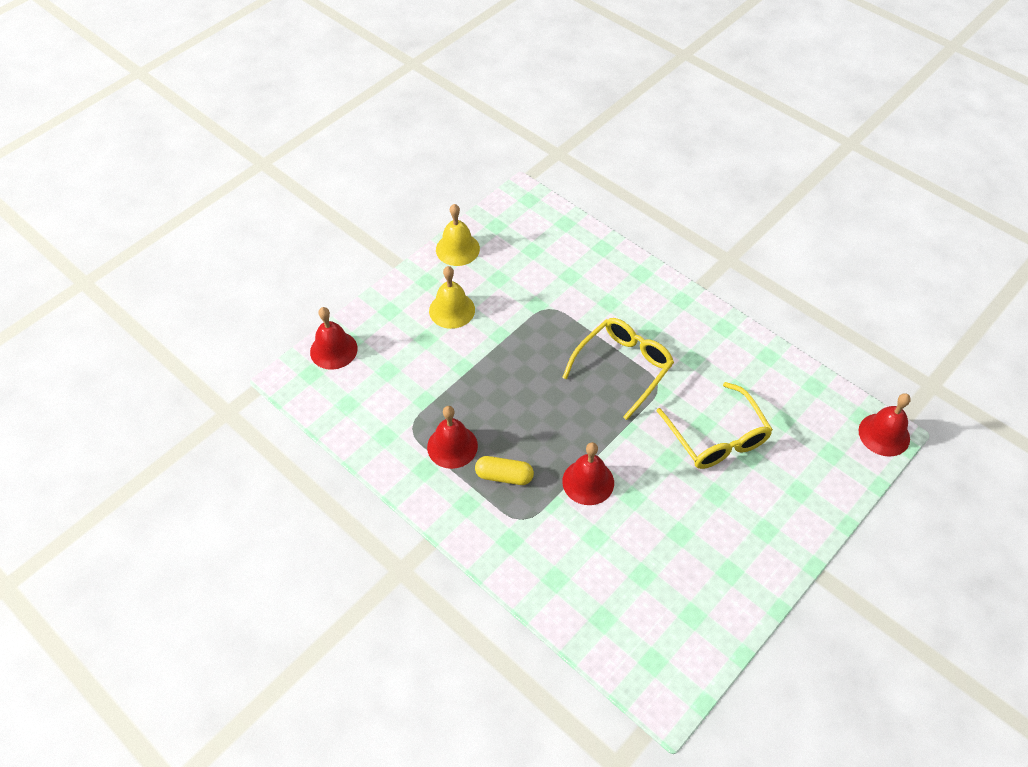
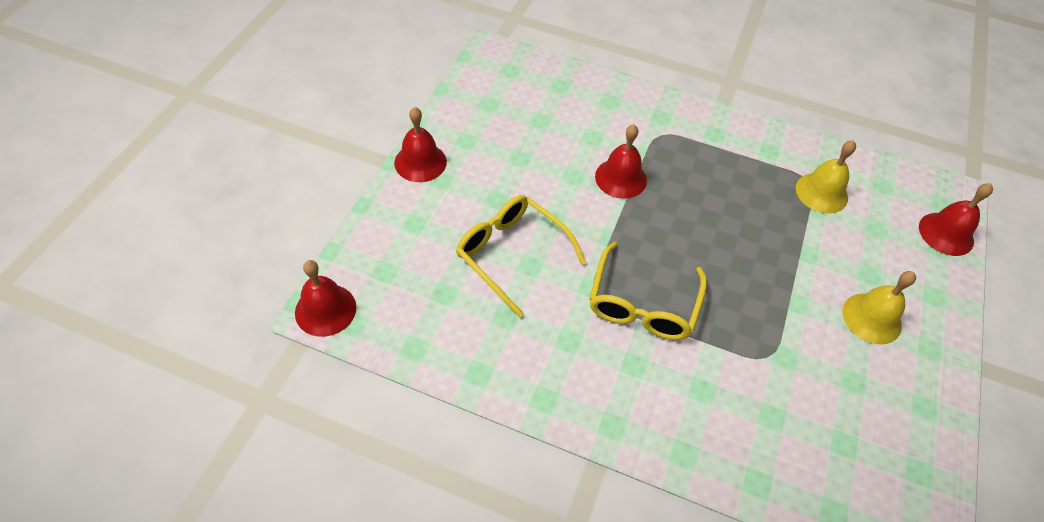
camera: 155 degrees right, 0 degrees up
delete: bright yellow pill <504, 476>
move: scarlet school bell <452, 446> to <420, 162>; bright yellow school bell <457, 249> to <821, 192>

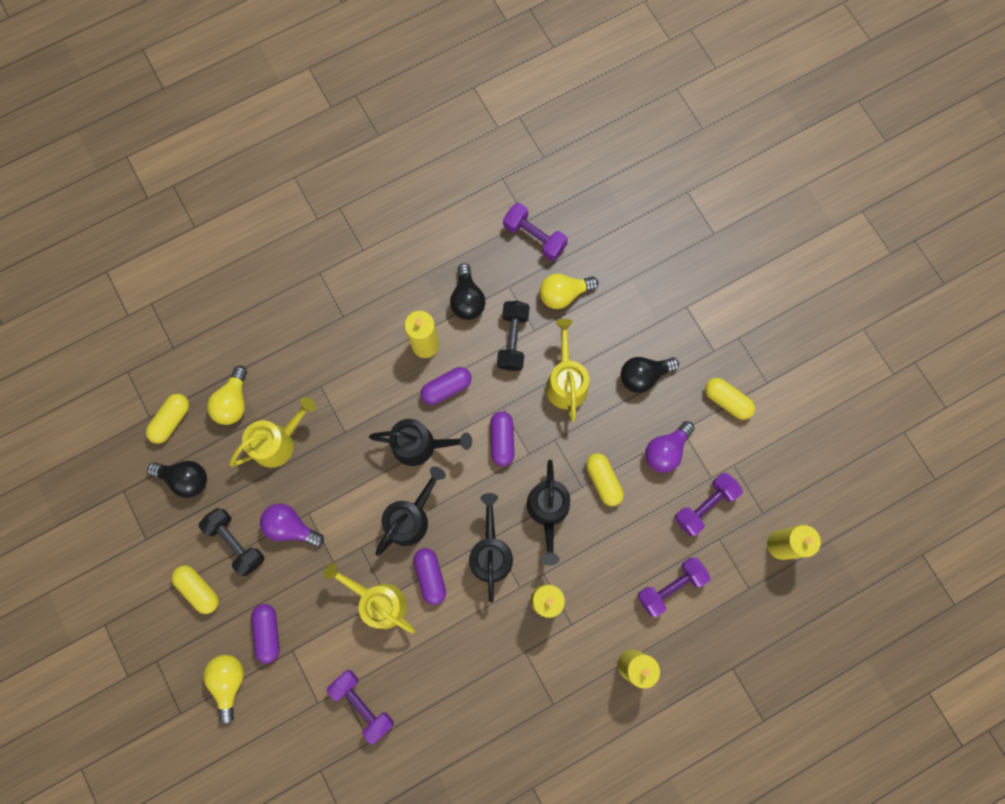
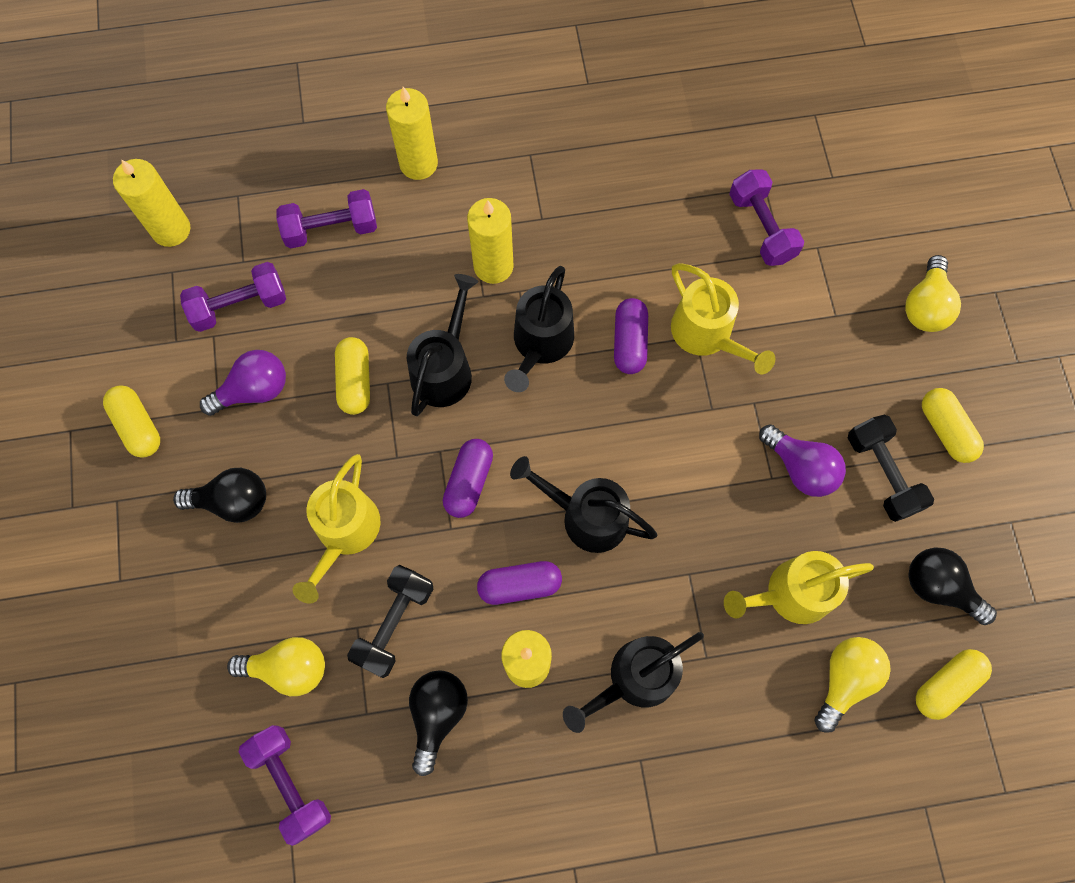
camera: 160 degrees left, 5 degrees down
delete: royal purple pill <268, 632>
move: ebony watering pot <411, 517> to <634, 679>

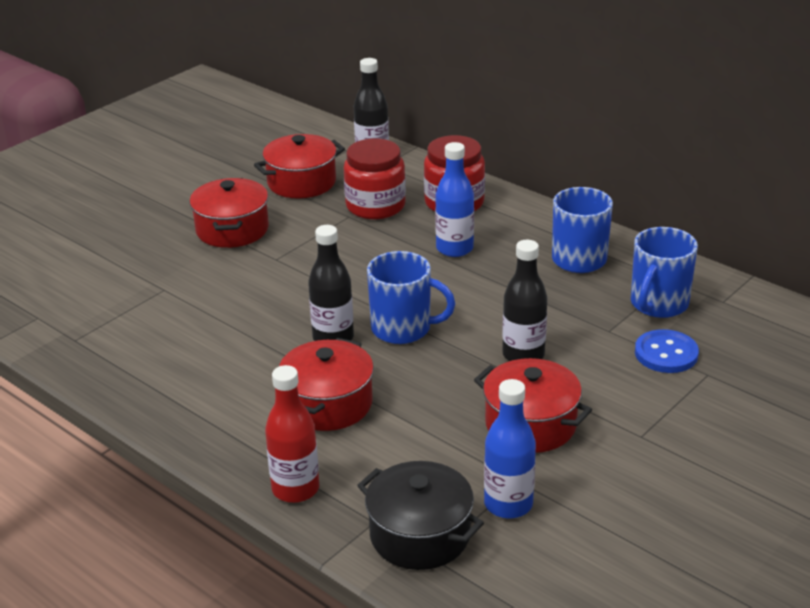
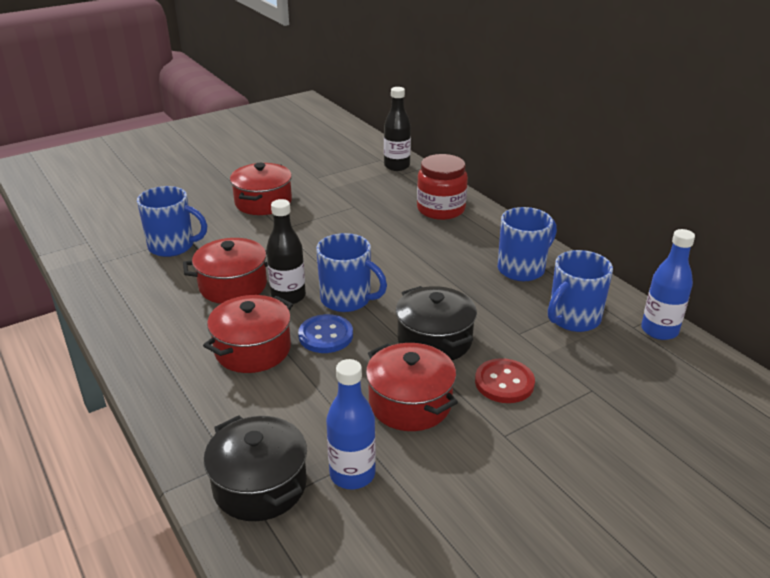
camera: 15 degrees right, 0 degrees up
delete: scarlet flask <295, 489>; scarlet jar <375, 206>
insert: cobalt coffee mug <172, 246>; scarlet shirt button <504, 382>
move: scarlet pot <301, 182> to <233, 286>; cobalt flask <454, 249> to <659, 330>; cobalt shirt button <666, 353> to <326, 335>
replace: ebony flask <523, 355> to ebony pot <434, 340>

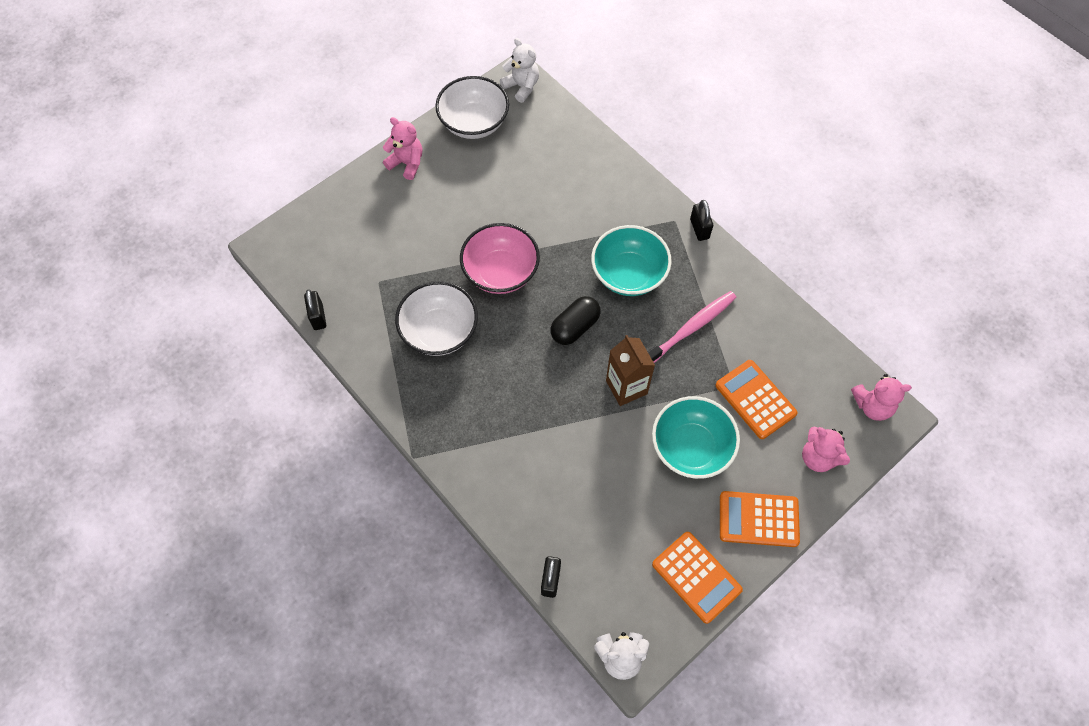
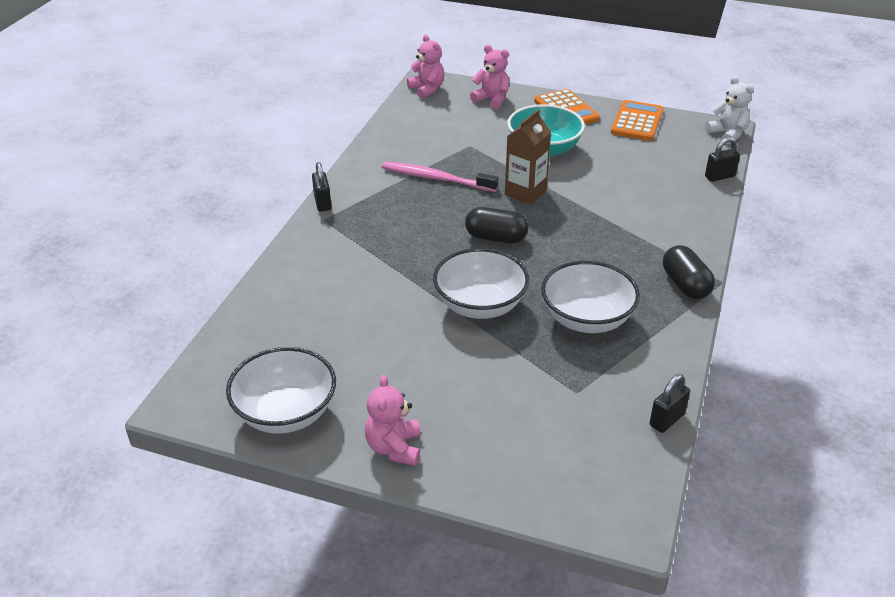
camera: 120 degrees left, 25 degrees down
delete: pure white stuffed bear <521, 87>; turquoise bowl <628, 274>; bright orange adding machine <755, 399>
insert: ebony pill <685, 285>
recolor: rosy bowl <501, 272> to pure white bowl <480, 305>
rotate: ebony small lock <699, 229> = <322, 203> 60 degrees counterclockwise; rosy stuffed bear <818, 457> = <492, 100> 75 degrees counterclockwise

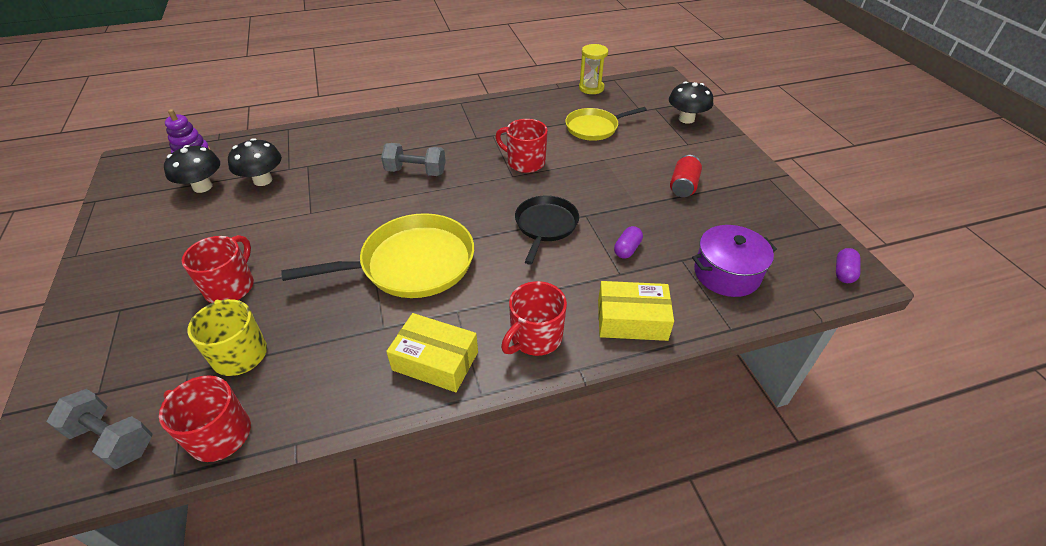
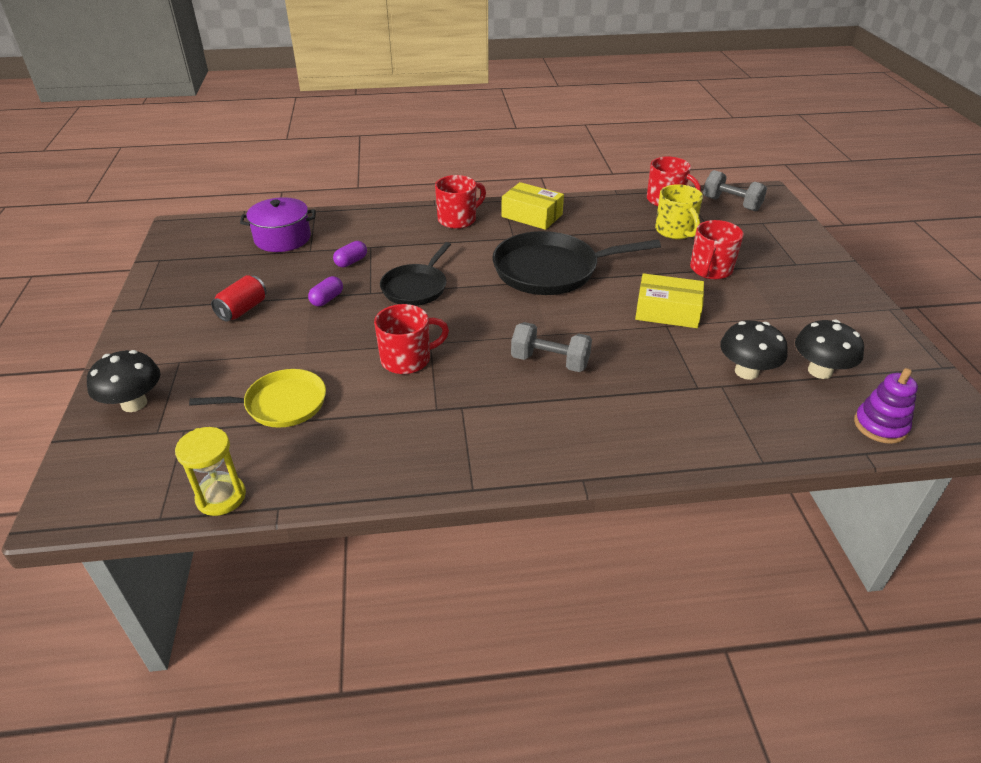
camera: 170 degrees left, 5 degrees down
move: bright yellow parcel <632, 320> to <667, 311>; royal purple pill <843, 272> to <327, 299>
recolor: bright yellow pan <412, 264> to ebony pan <550, 270>
rotate: scarlet coffee mug <525, 162> = <407, 359> 60 degrees counterclockwise

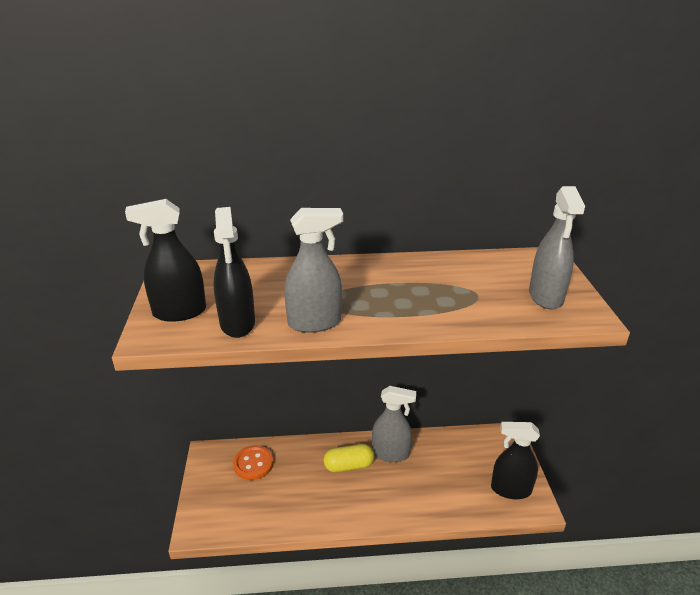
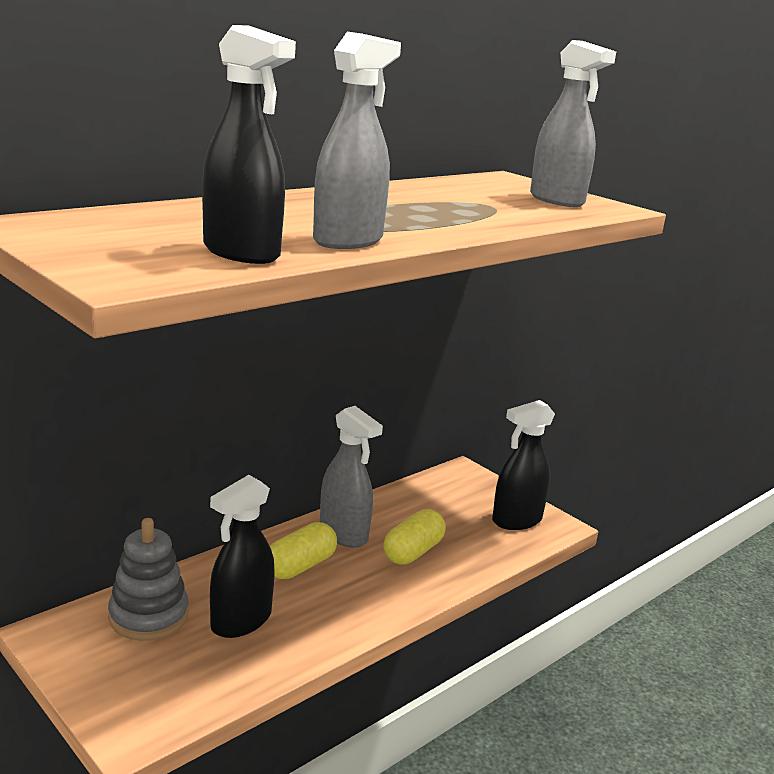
camera: 40 degrees left, 10 degrees down
insert: bright yellow pill <413, 552>
move: ebony sprayer <179, 312> to <241, 621>
replace: bright orange shirt button <253, 464> to gray ring stacker <148, 616>
rotate: gray sprayer <391, 453> = <344, 534> 75 degrees clockwise

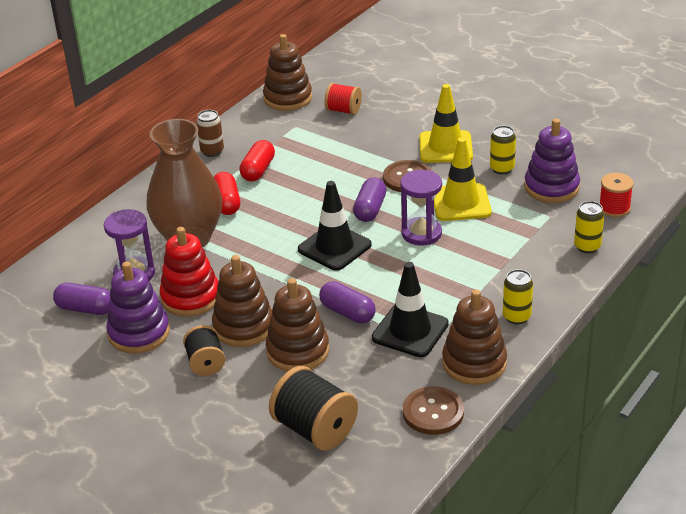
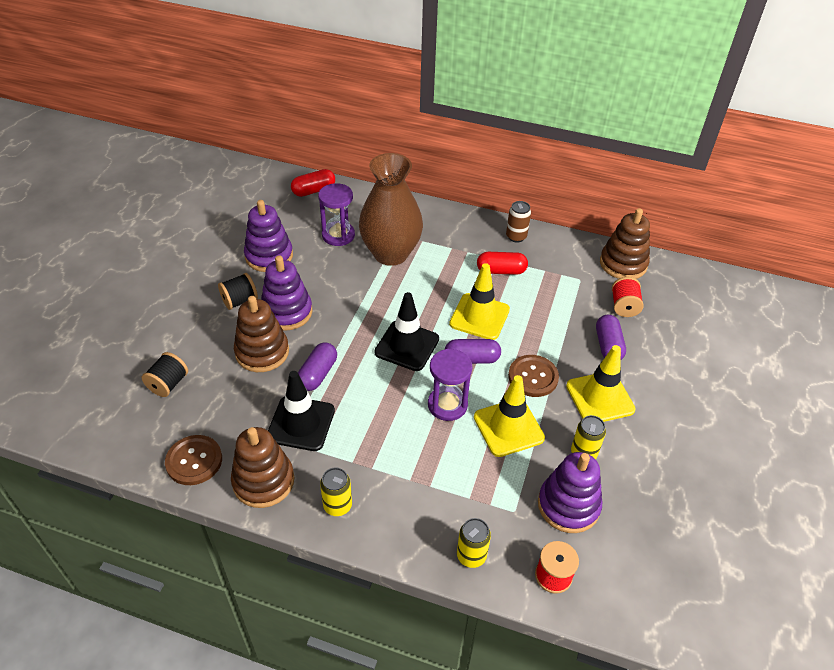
camera: 70 degrees right, 10 degrees up
delete: scarlet ring stacker <190, 297>
insert: bright yellow road cone <479, 317>
move: royal purple pill <85, 309> to <608, 346>; scarlet pill <226, 203> to <313, 190>
recolor: russet ring stacker <243, 327> to royal purple ring stacker <287, 312>
resize: ebony reel of thread <315, 429> = <168, 384> x0.61

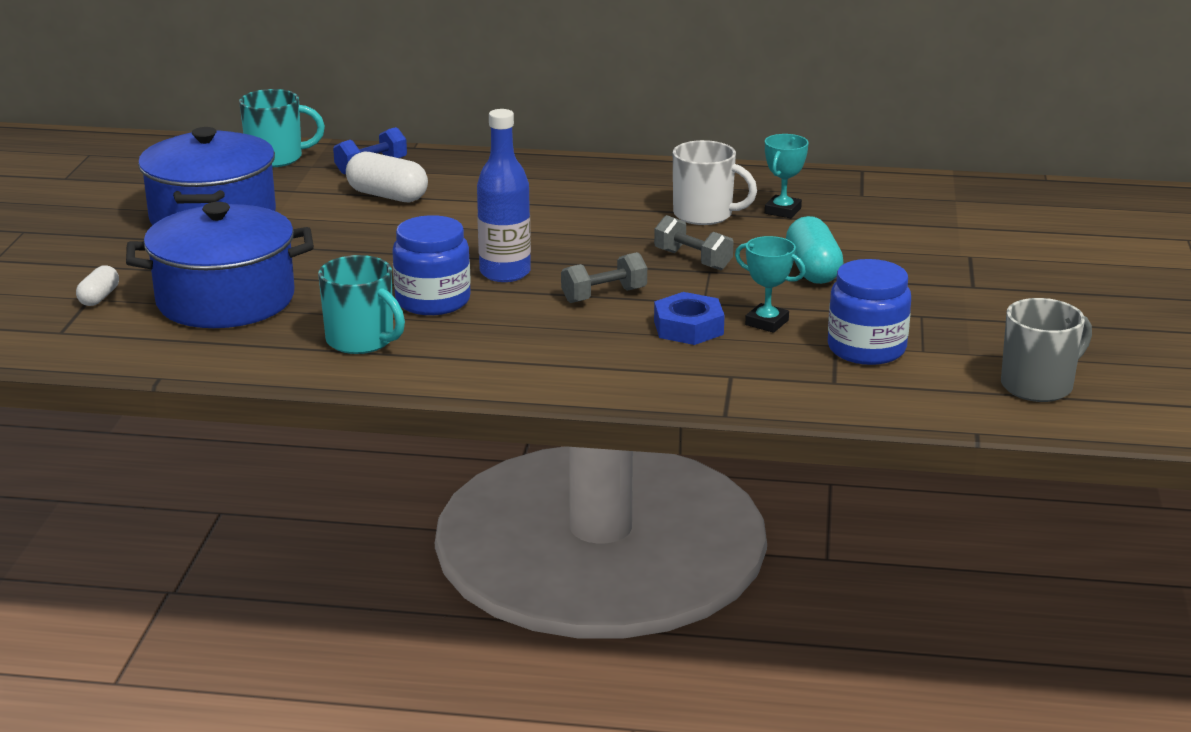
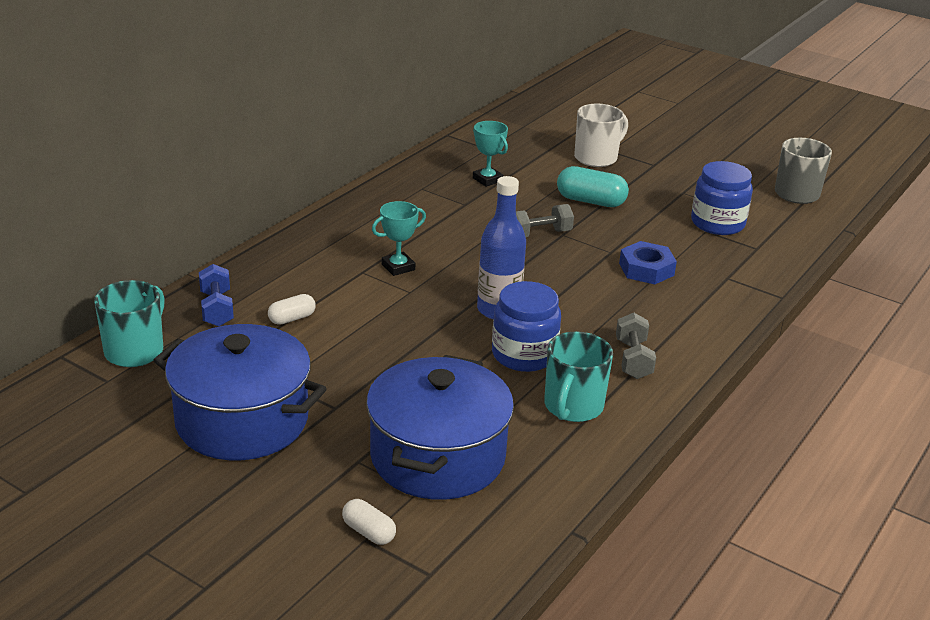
camera: 65 degrees left, 5 degrees up
move: gray dumbbell <604, 295> to <633, 359>; pure white coffee mug <704, 215> to <596, 158>; turquoise prize cup <767, 322> to <398, 267>
rotate: turquoise coffee mug <361, 341> = <573, 407> 135 degrees clockwise
resize: pure white pill <387, 196> = <292, 318> x0.58

